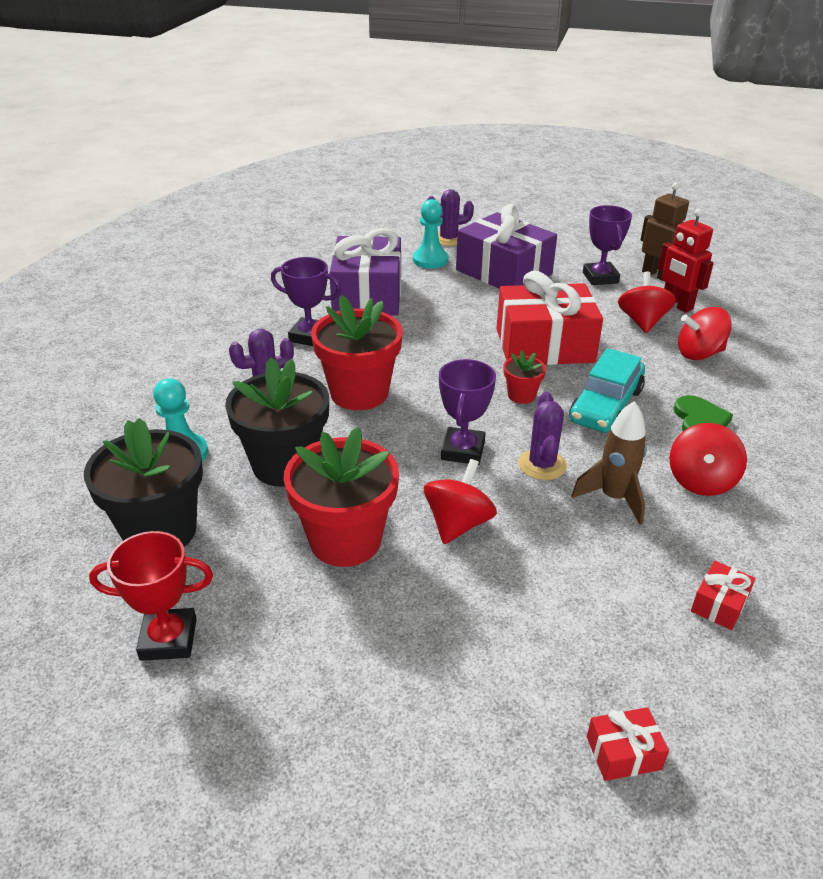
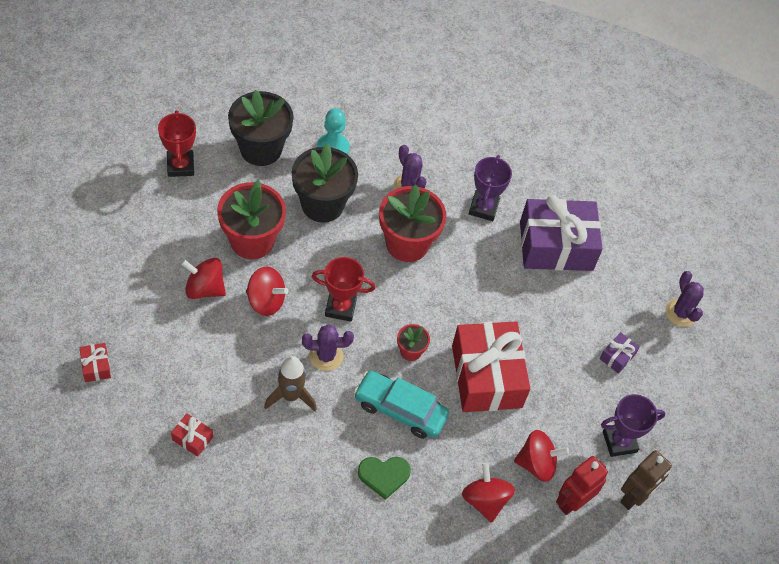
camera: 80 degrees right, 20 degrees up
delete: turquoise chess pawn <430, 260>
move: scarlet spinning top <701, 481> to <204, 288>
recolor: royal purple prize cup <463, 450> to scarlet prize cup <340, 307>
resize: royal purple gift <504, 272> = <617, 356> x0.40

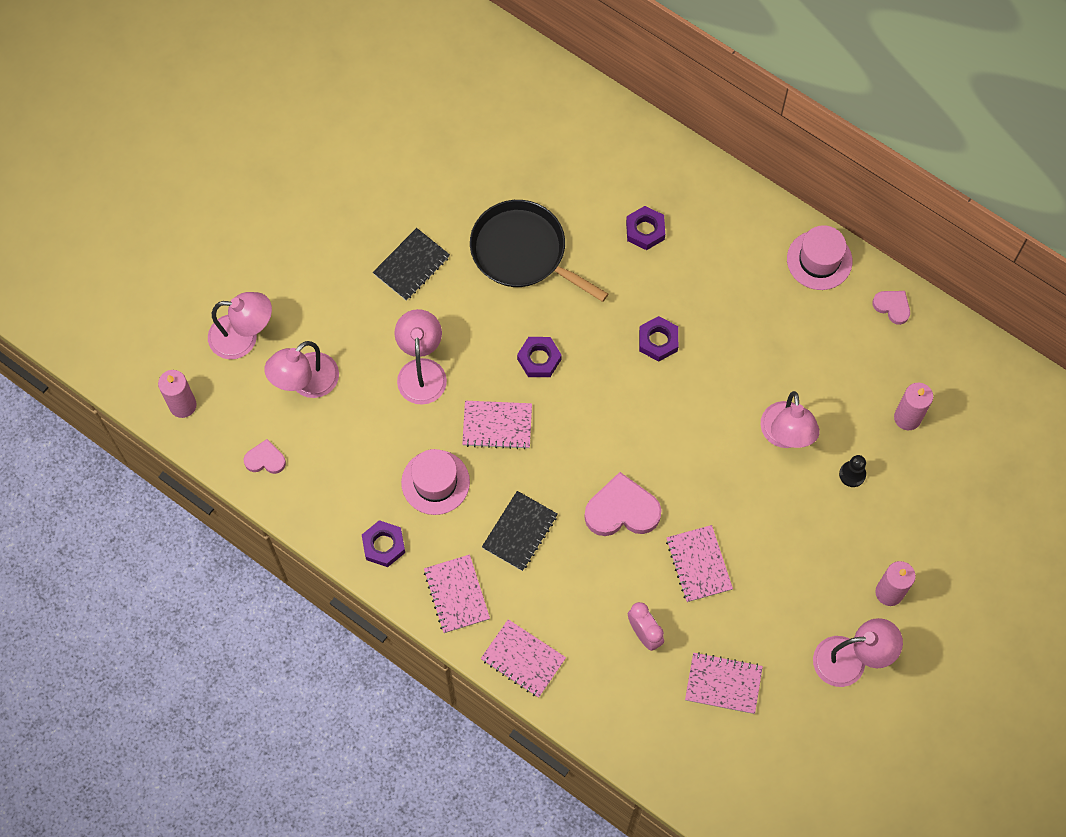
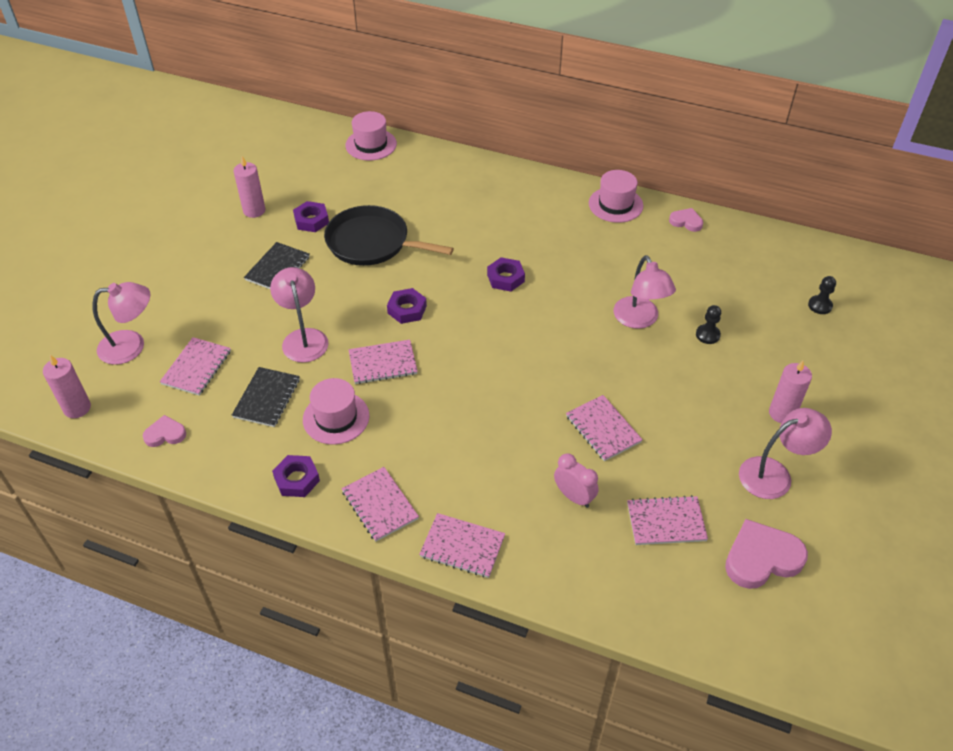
camera: 15 degrees left, 20 degrees down
insert: rosy tall hat <371, 144>; ebony chess pawn <820, 305>
move: ebony exercise book <519, 531> to <266, 398>; rosy heart shape <622, 510> to <761, 558>; royal purple nut <645, 230> to <311, 220>; rosy pillar candle <907, 418> to <254, 210>
replace: rosy lamp <306, 383> to rosy exercise book <196, 367>

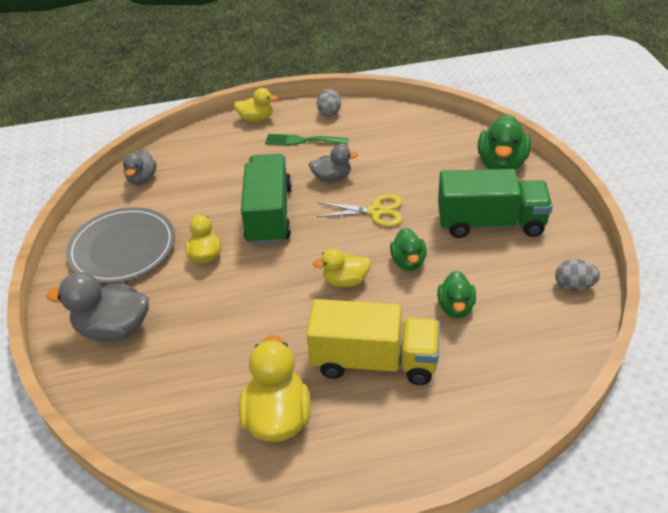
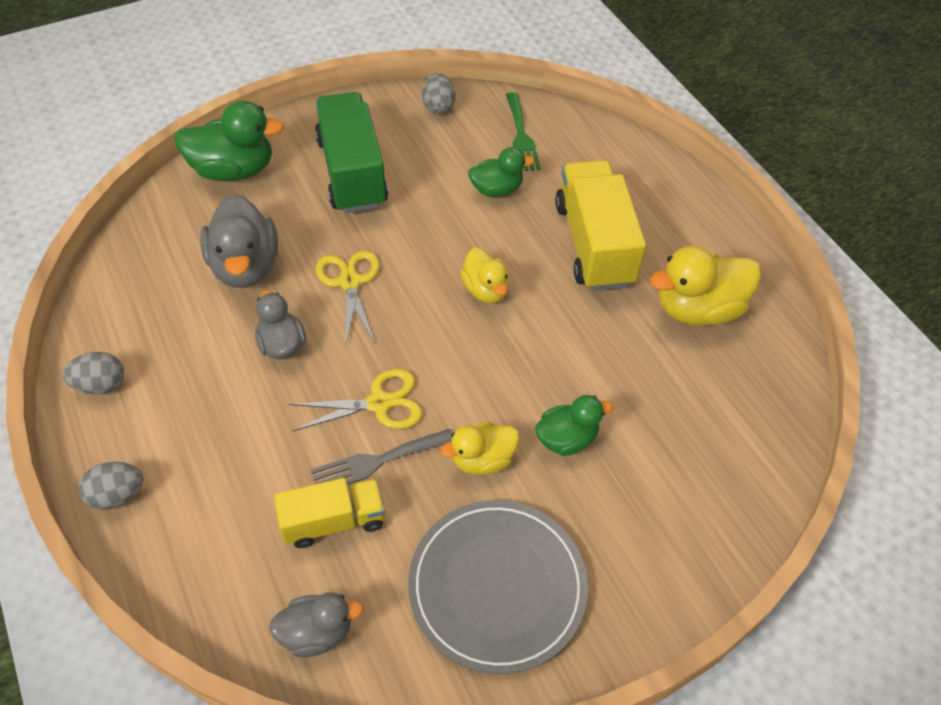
camera: 110 degrees left, 10 degrees up
insert: bright yellow toy truck <333, 521>; gray fork <376, 461>
move: gray duck <114, 329> to <245, 266>; green fork <302, 140> to <521, 136>; green duck <408, 262> to <566, 439>
replace: bright yellow duck <256, 119> to gray egg shape <117, 495>; green toy truck <269, 215> to bright yellow pair of scissors <379, 403>

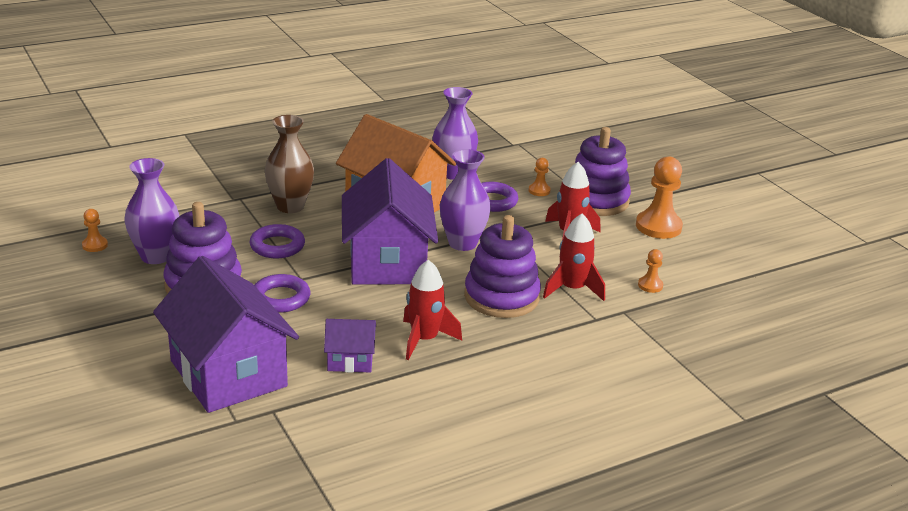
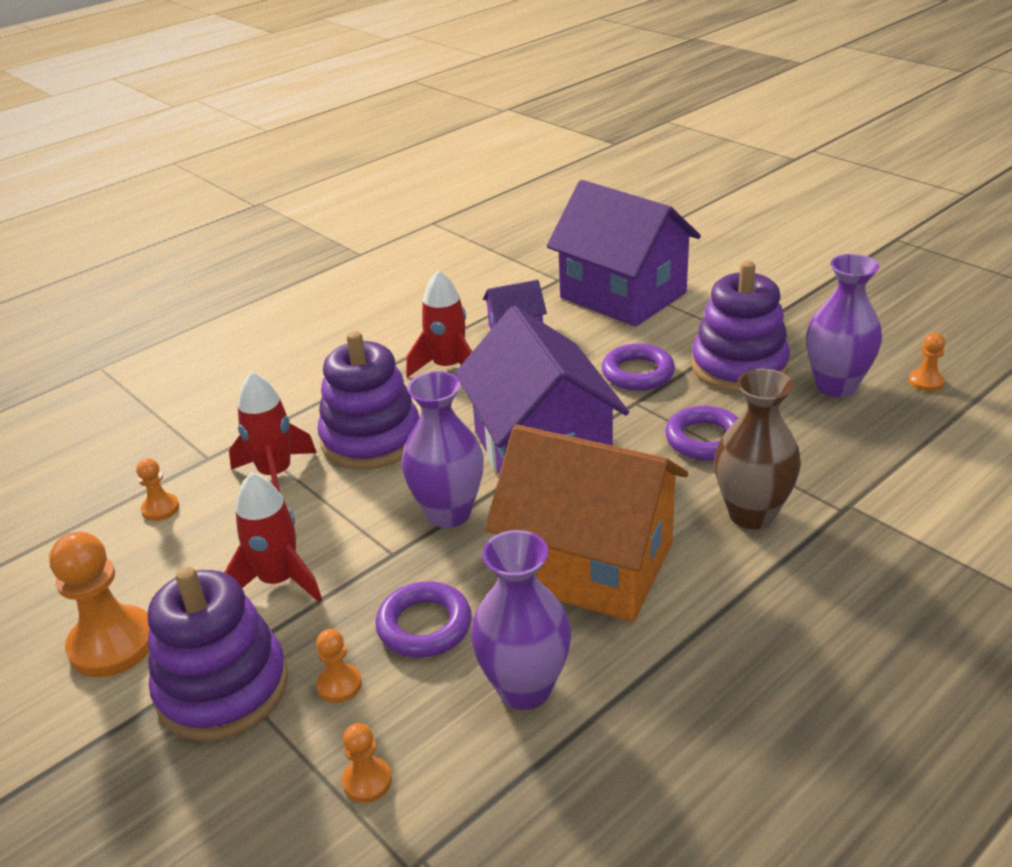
camera: 170 degrees right, 5 degrees up
insert: bright orange chess pawn <367, 781>

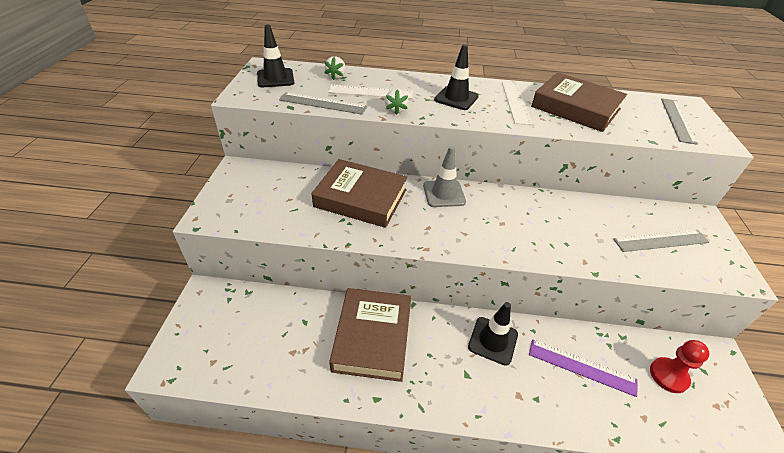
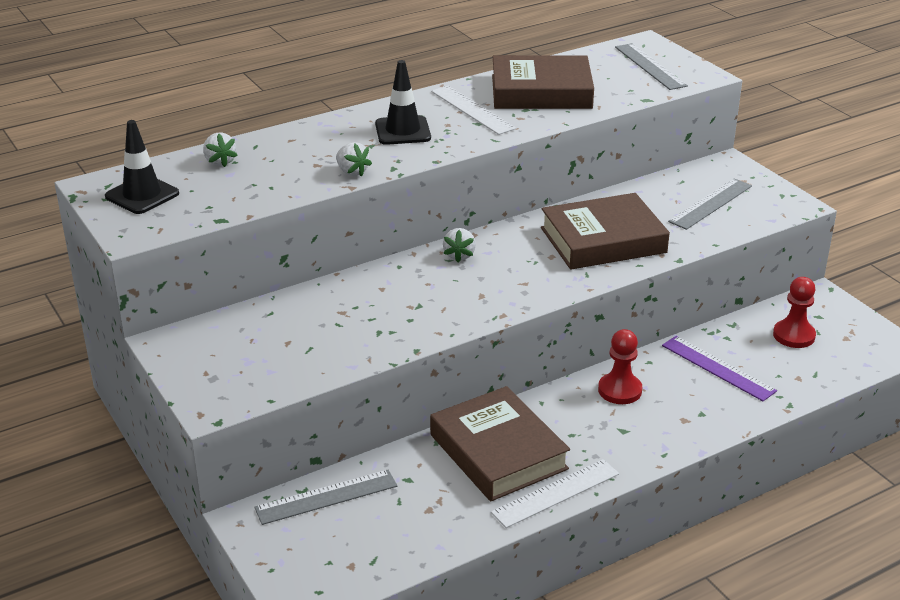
camera: 35 degrees left, 10 degrees down
move: gray measuring stick <323, 103> to <326, 497>; russet hardback <361, 198> to <603, 240>; pure white measuring stick <370, 92> to <555, 493>
replace: gray road cone <444, 194> to pure white toy strawberry <459, 255>; ebony road cone <493, 340> to scarlet chess pawn <619, 390>
rotate: royal purple measuring stick <581, 367> = <718, 368> 60 degrees clockwise

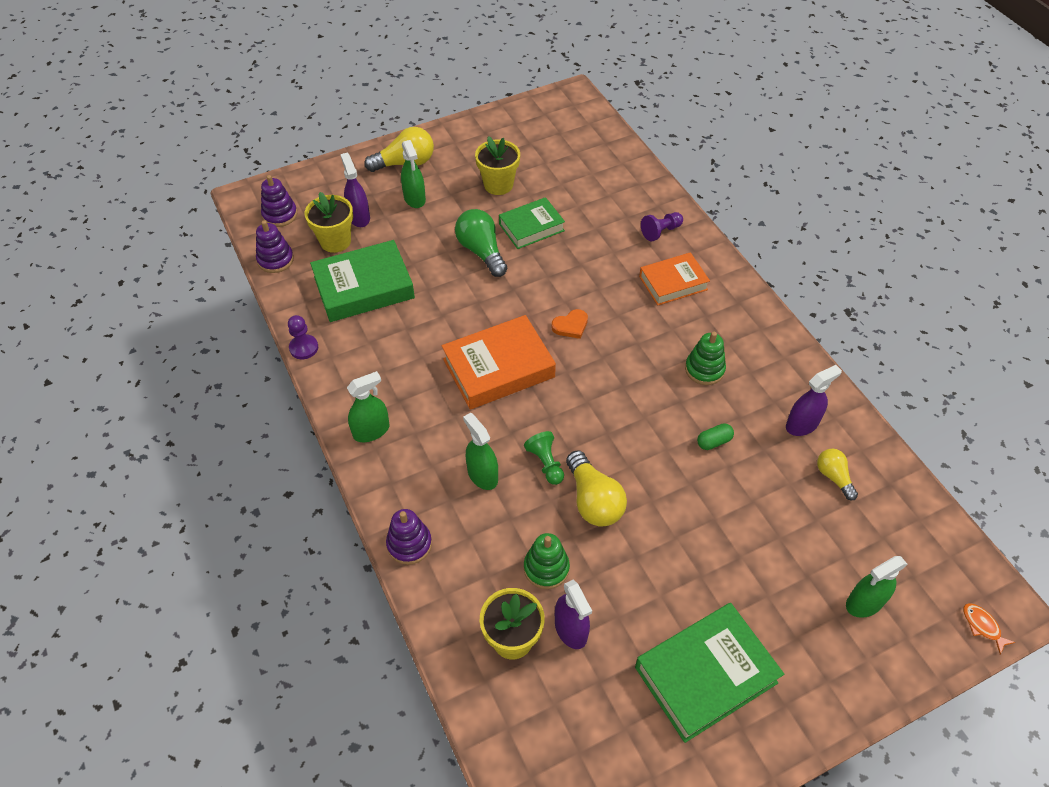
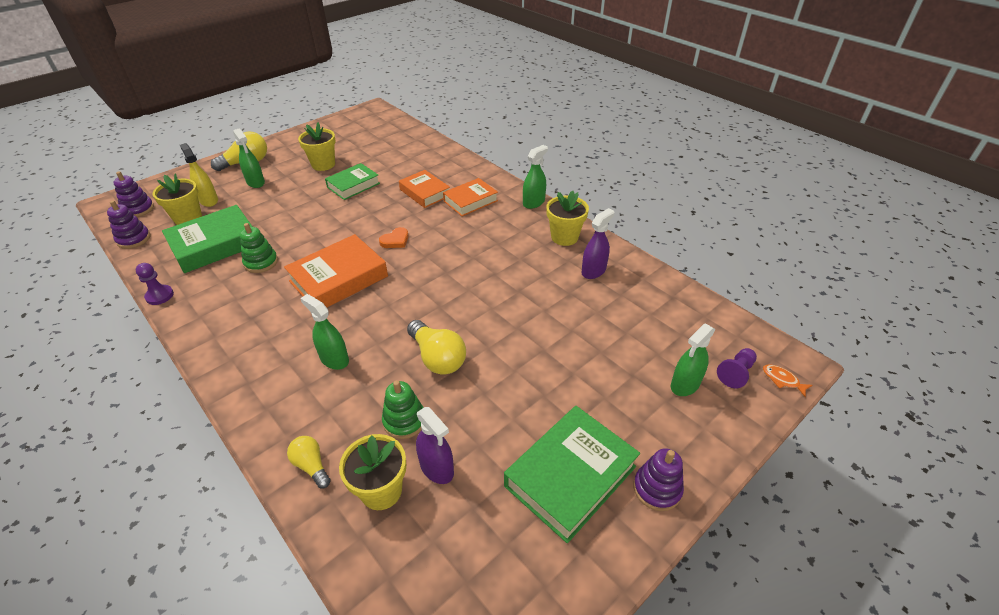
camera: 15 degrees left, 10 degrees down
delete: green light bulb <481, 251>; green chess pawn <546, 463>; green pill <714, 442>
insert: bright orange hardback <425, 193>; bright yellow plant pot <564, 237>
move: green sprayer <371, 431> to <533, 202>; royal purple ring stacker <409, 544> to <657, 489>; royal purple chess pawn <661, 231> to <736, 373>; green ring stacker <704, 369> to <261, 262>; bright yellow light bulb <833, 477> to <311, 466>
recolor: royal purple sprayer <359, 217> to bright yellow sprayer <209, 200>

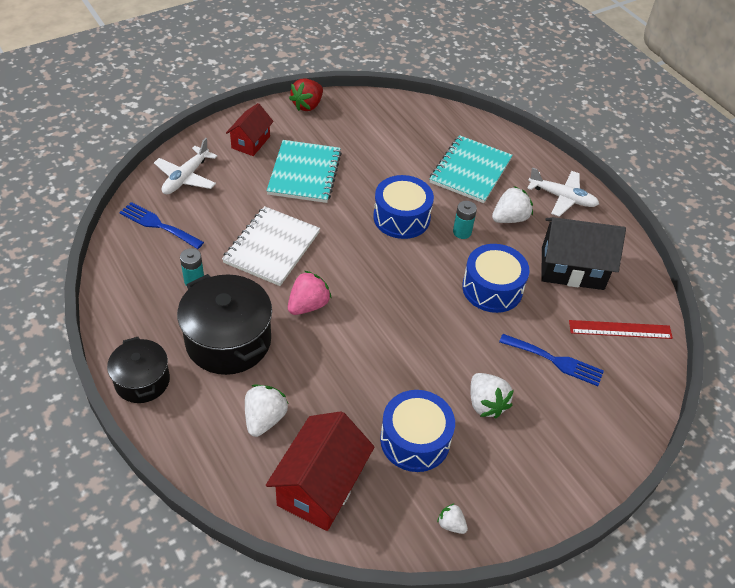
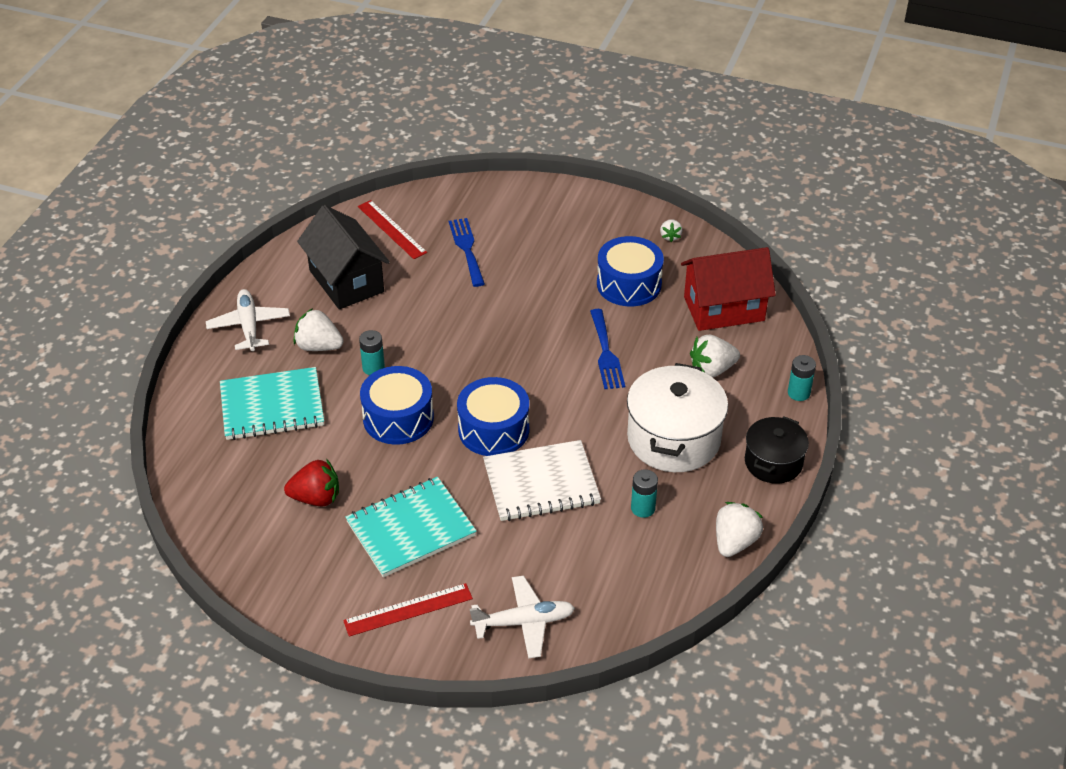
camera: 125 degrees left, 5 degrees down
delete: rosy toy strawberry <308, 305>
insert: turquoise AA battery <798, 393>
move: cobalt fork <158, 225> to <606, 353>; scarlet toy strawberry <307, 105> to <316, 498>; cobalt snare drum <492, 288> to <493, 429>; pure white toy strawberry <486, 404> to <735, 542>
replace: scarlet house <250, 142> to scarlet measuring stick <408, 610>
recolor: ebony pot <228, 341> to pure white pot <674, 439>

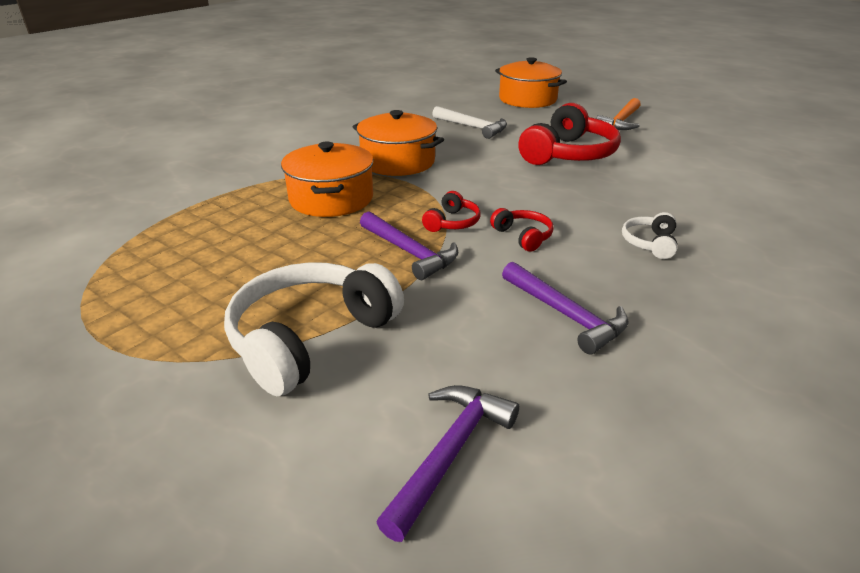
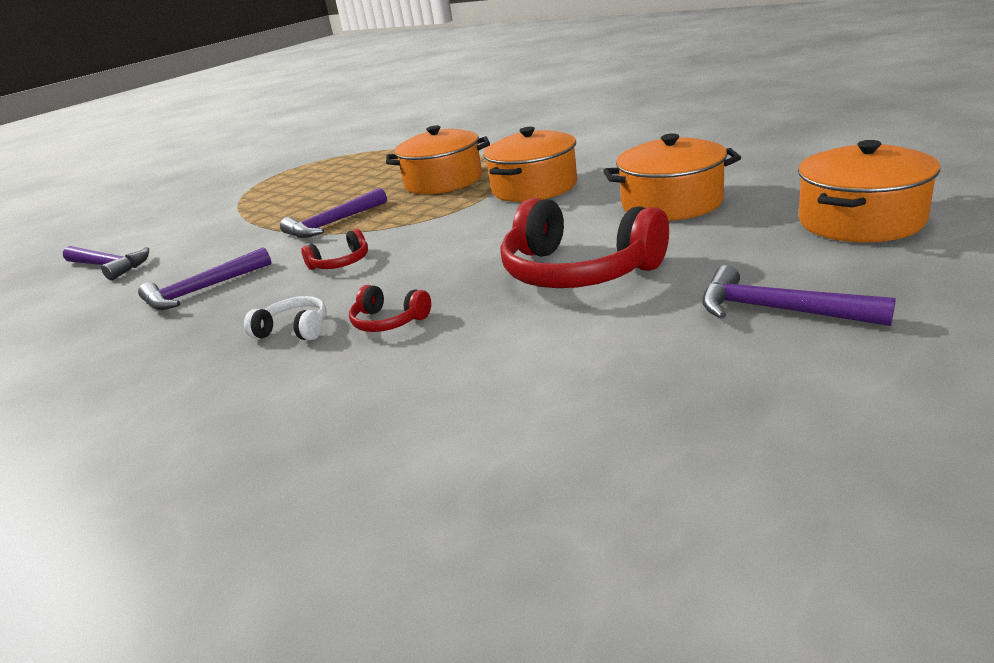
camera: 95 degrees right, 5 degrees down
delete: pure white headset <310, 338>
move: scarlet headset <452, 222> to <389, 321>
replace: pure white carpenter's hammer <473, 127> to bright orange pot <672, 203>
recolor: bright orange carpenter's hammer <621, 122> to royal purple carpenter's hammer <777, 310>

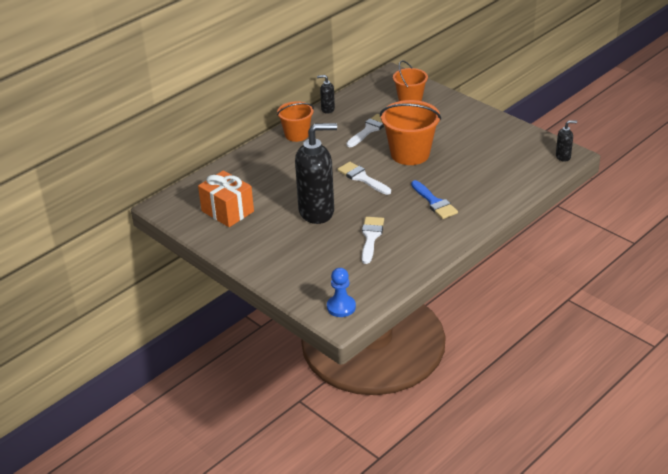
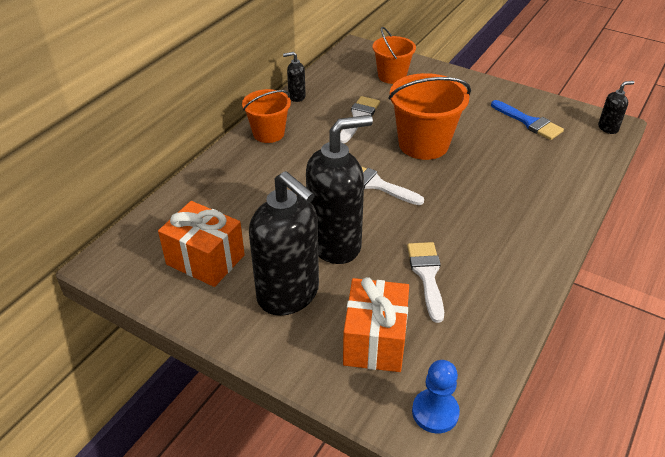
camera: 15 degrees left, 5 degrees up
insert: ebony soap pump <289, 294>; bright orange gift <375, 341>
move: cobalt paintbrush <434, 202> to <529, 122>

